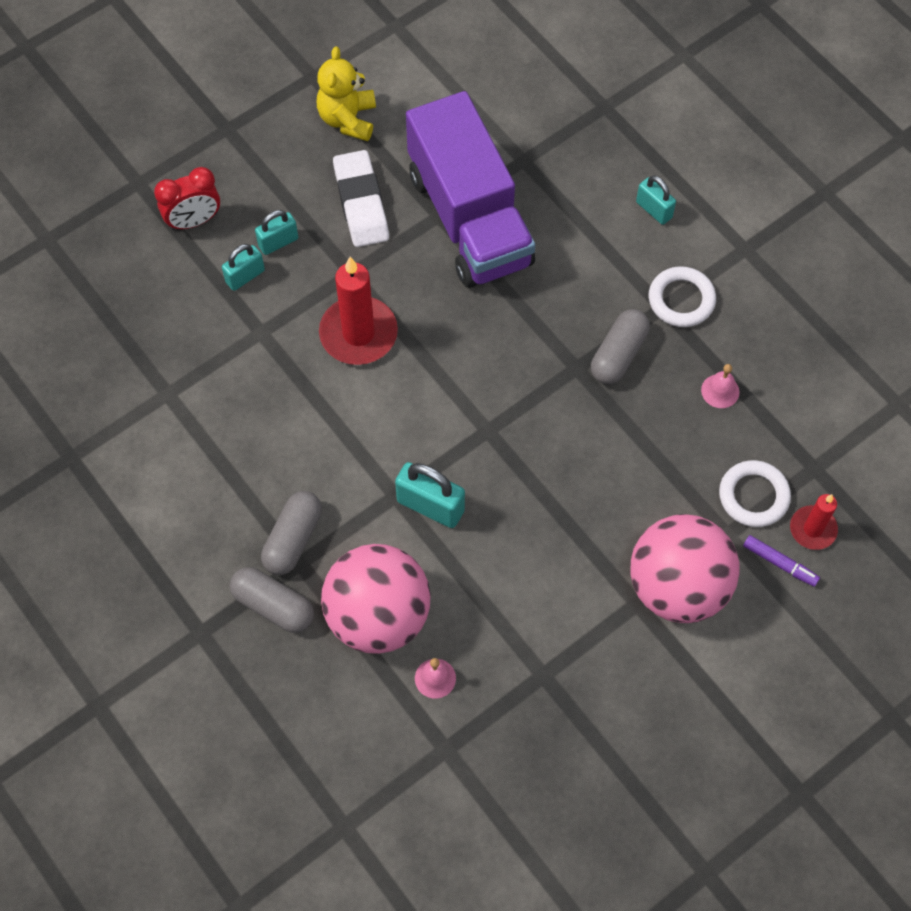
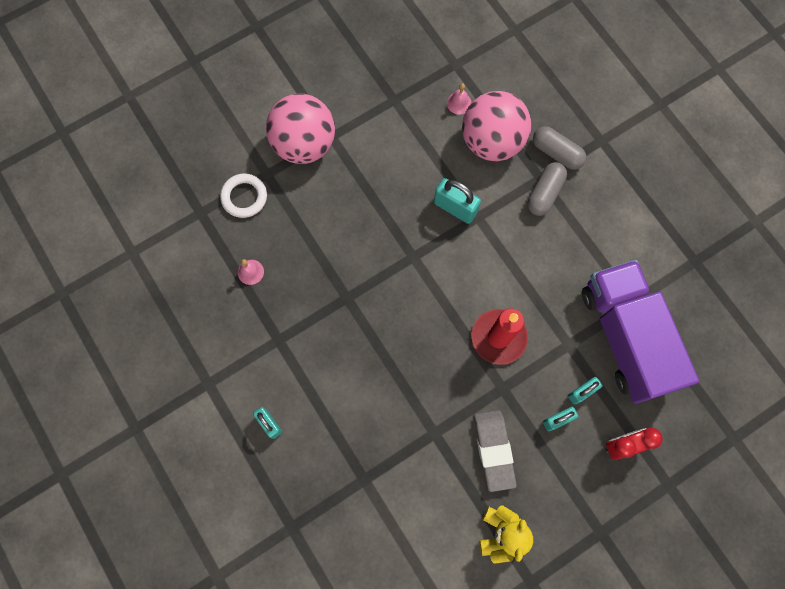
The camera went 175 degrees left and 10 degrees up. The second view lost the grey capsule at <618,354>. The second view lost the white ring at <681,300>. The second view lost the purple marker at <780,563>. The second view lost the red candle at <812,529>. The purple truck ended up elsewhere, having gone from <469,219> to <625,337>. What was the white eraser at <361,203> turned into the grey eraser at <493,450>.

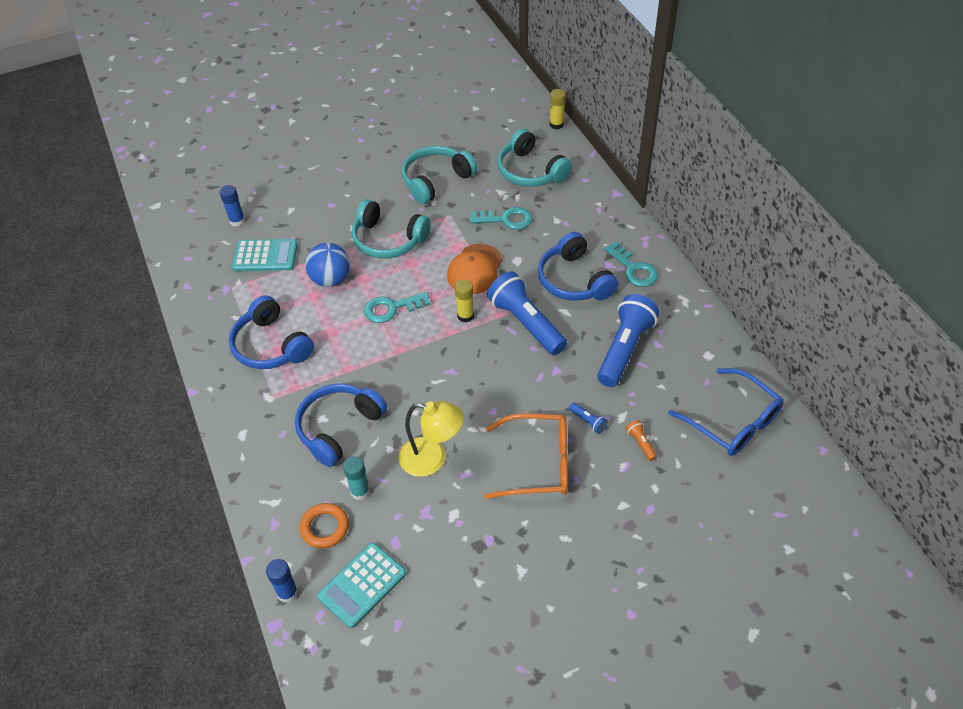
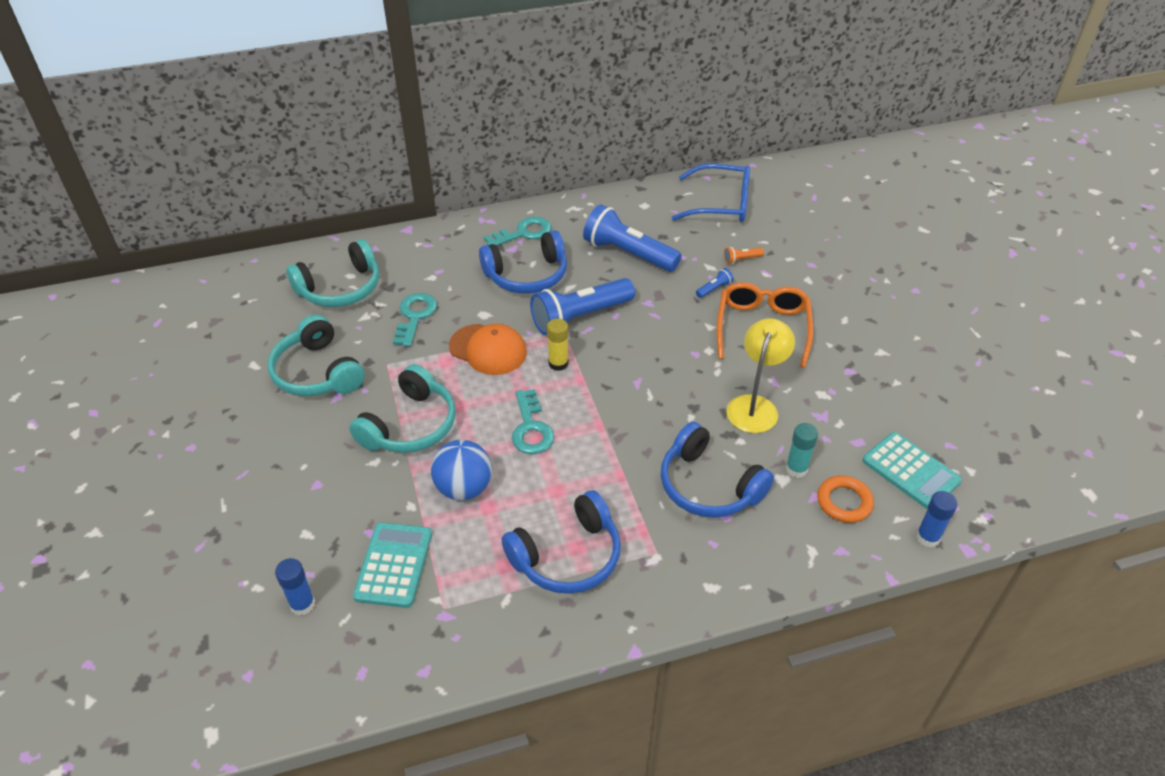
The camera went 85 degrees left and 5 degrees down. The second view lost the yellow glue stick at <556,124>. The blue glasses at <733,422> ended up facing another way, 45 degrees clockwise from before.

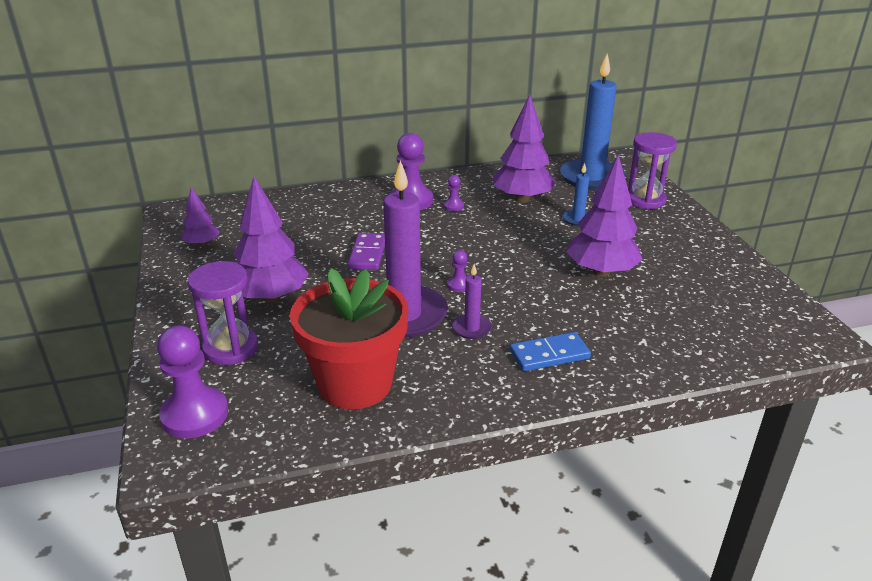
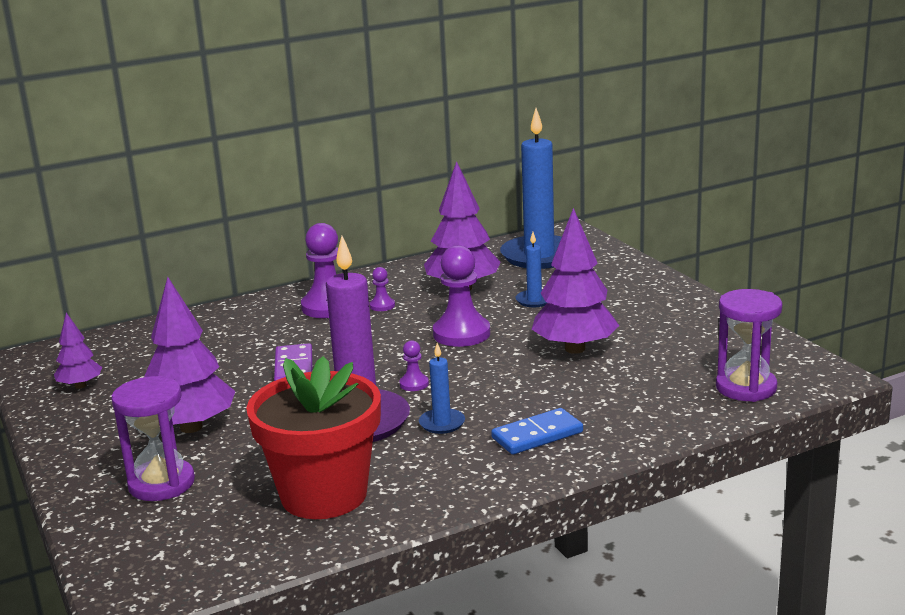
The camera went 10 degrees left and 10 degrees down. The purple pawn ended up elsewhere, having gone from <195,415> to <461,334>. The purple hourglass ended up elsewhere, having gone from <645,200> to <746,387>. What was the purple candle at <472,328> turned into the blue candle at <442,423>.

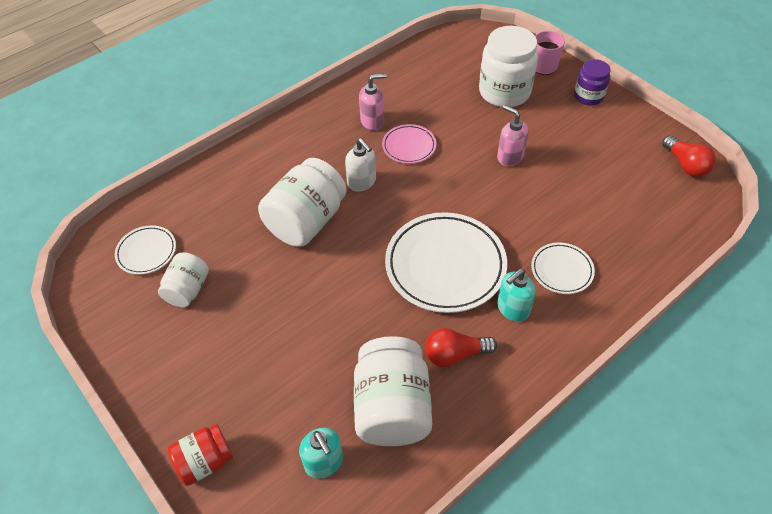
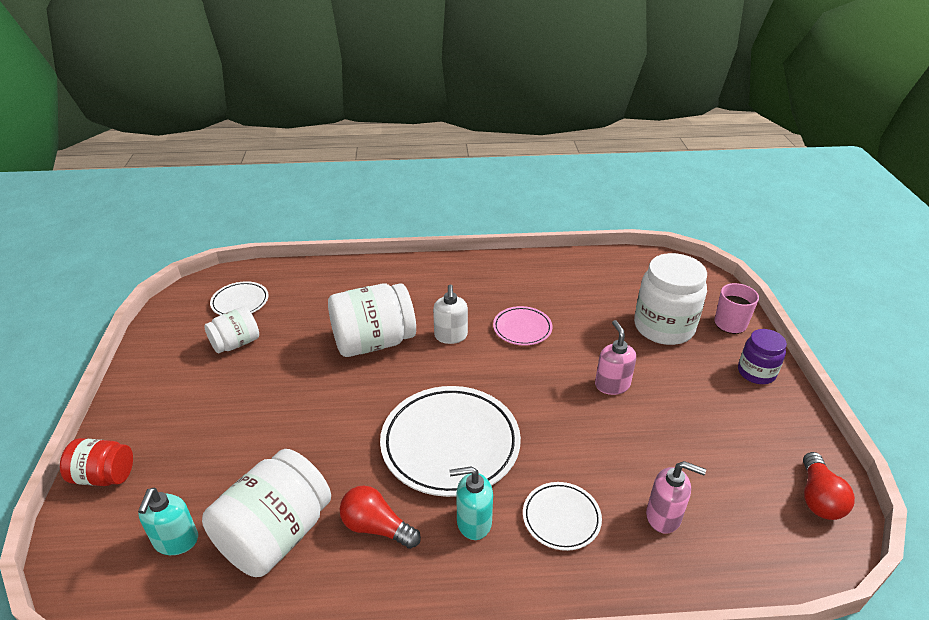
The camera went 35 degrees right and 15 degrees down. The pink soap dispenser ended up elsewhere, having gone from <372,121> to <663,516>.

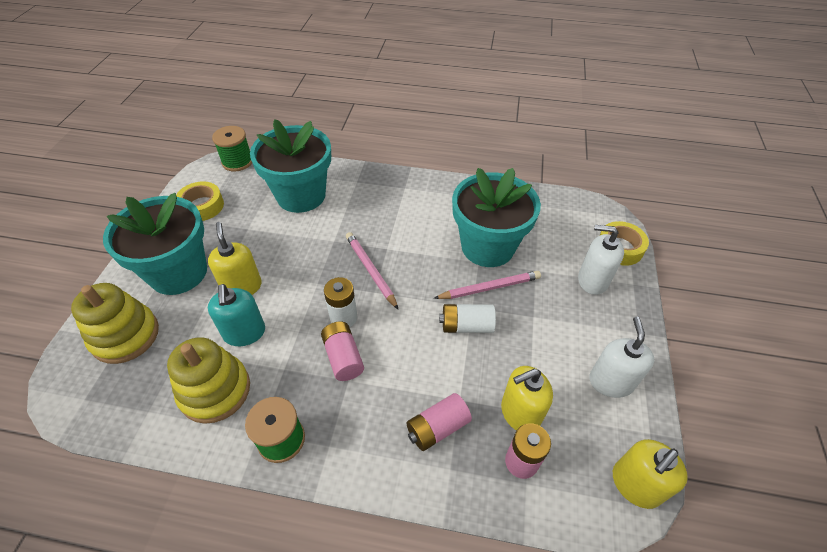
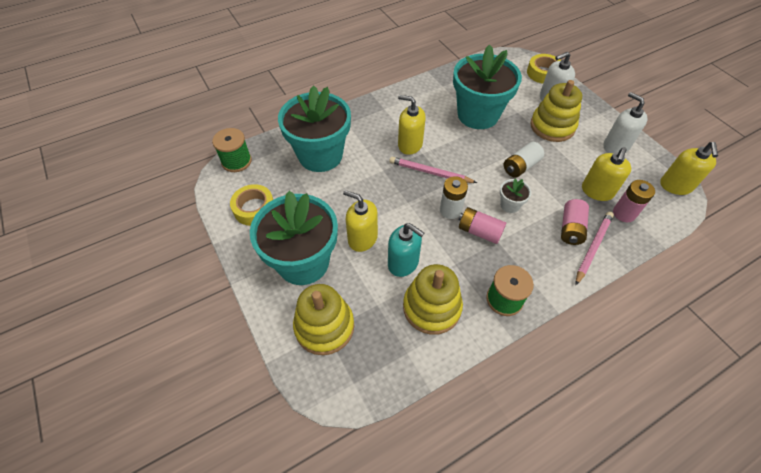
The camera went 40 degrees left and 5 degrees up. The second view gained the yellow soap dispenser at <410,145>. The second view gained the white flower pot at <510,205>. The second view gained the yellow stacking toy at <552,126>. The pink pencil ended up elsewhere, having gone from <490,288> to <593,247>.

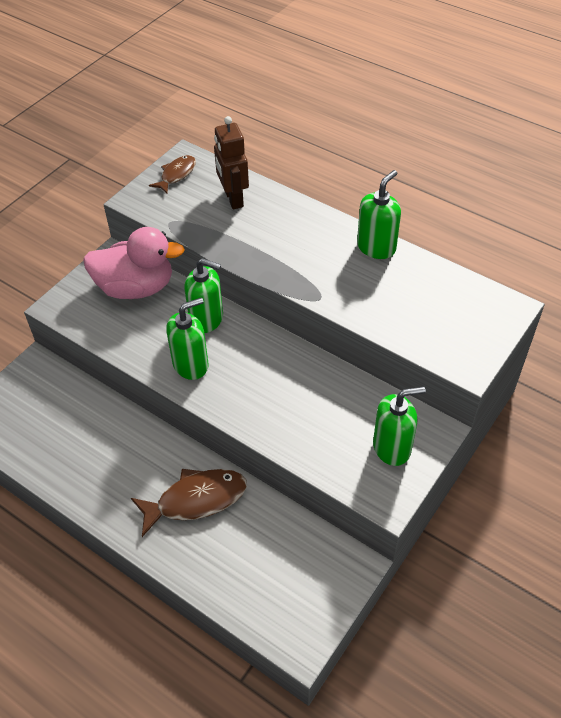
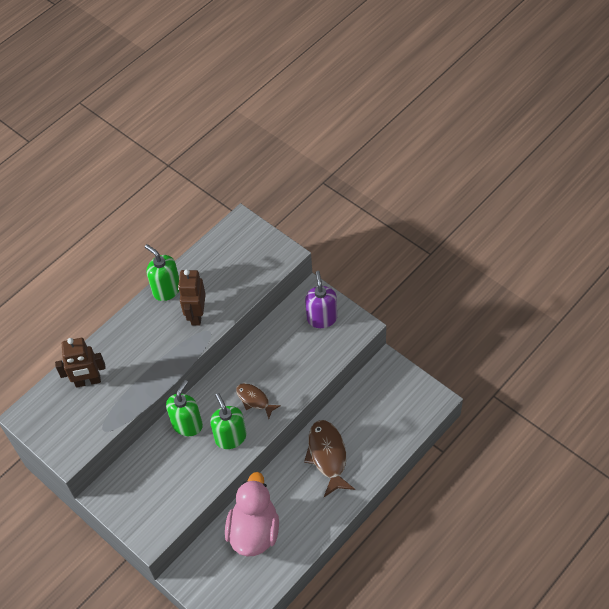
The camera went 80 degrees left and 5 degrees up. The second view gained the brown robot at <196,315>. The pink duck ended up elsewhere, having gone from <136,287> to <254,531>. The brown fish ended up elsewhere, having gone from <176,174> to <254,400>. What was the green soap dispenser at <392,447> turned into the purple soap dispenser at <322,318>.

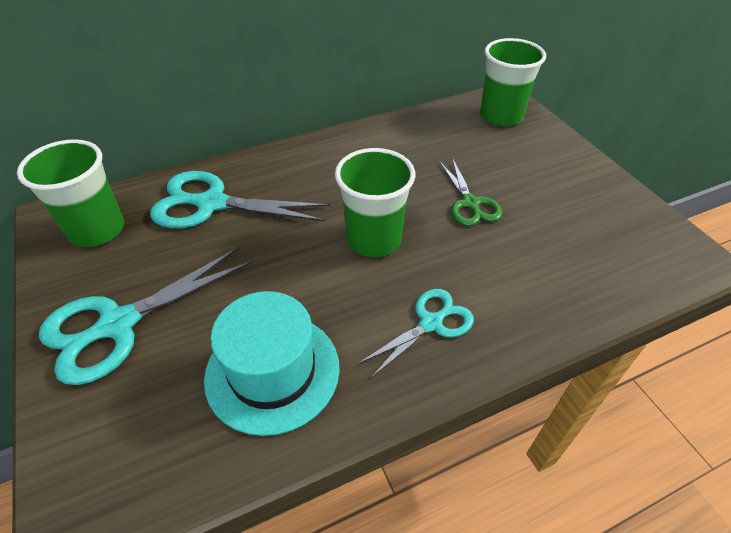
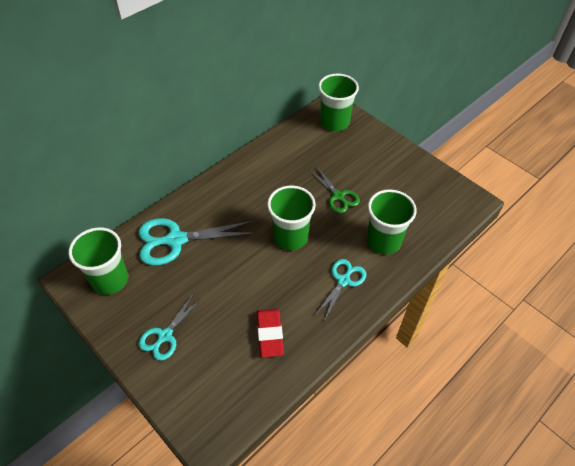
The camera went 20 degrees left and 5 degrees up. The second view gained the green cup at <383,241>. Where the turquoise hat stood at <272,371>, the red eraser came to stand at <270,334>. The size of the turquoise scissors at <118,325> changed by a factor of 0.60.

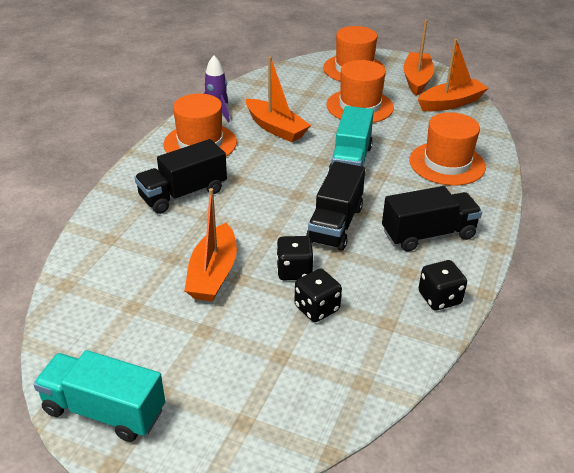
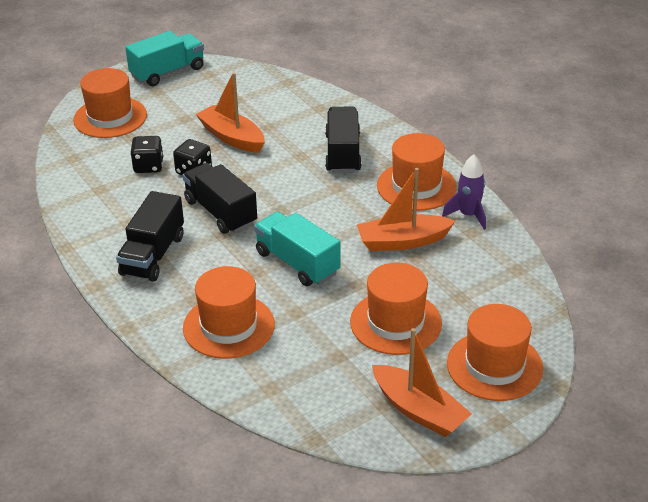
The camera went 125 degrees right and 0 degrees up. The second view lost the orange boat at <451,103>. The second view lost the black dice at <439,298>. The second view gained the orange hat at <110,117>.

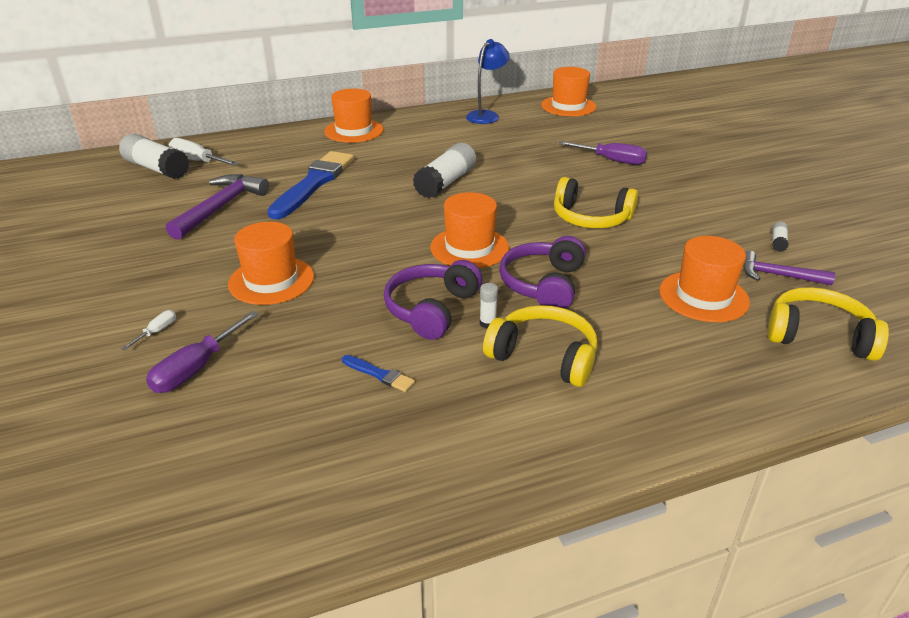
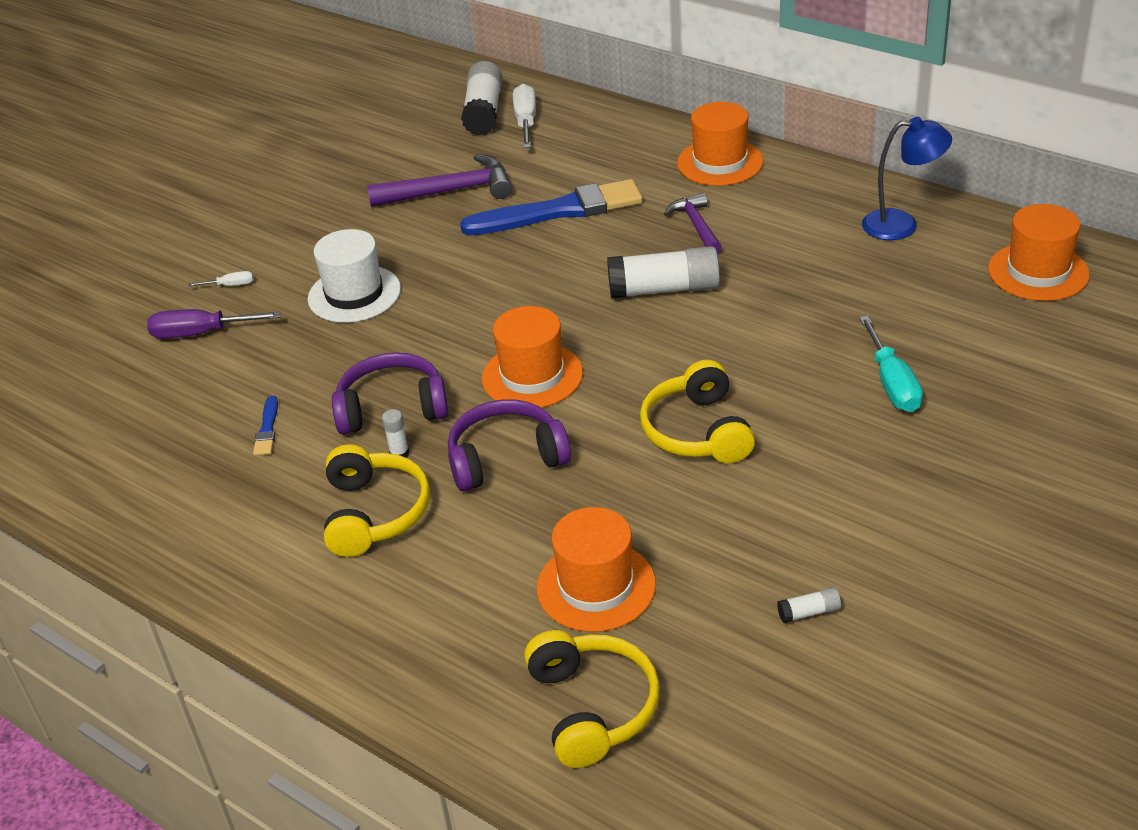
The camera went 60 degrees right and 5 degrees up. The purple hammer ended up elsewhere, having gone from <777,275> to <696,226>. What was the orange hat at <271,280> turned into the white hat at <354,294>. What was the purple screwdriver at <611,160> turned into the turquoise screwdriver at <892,383>.

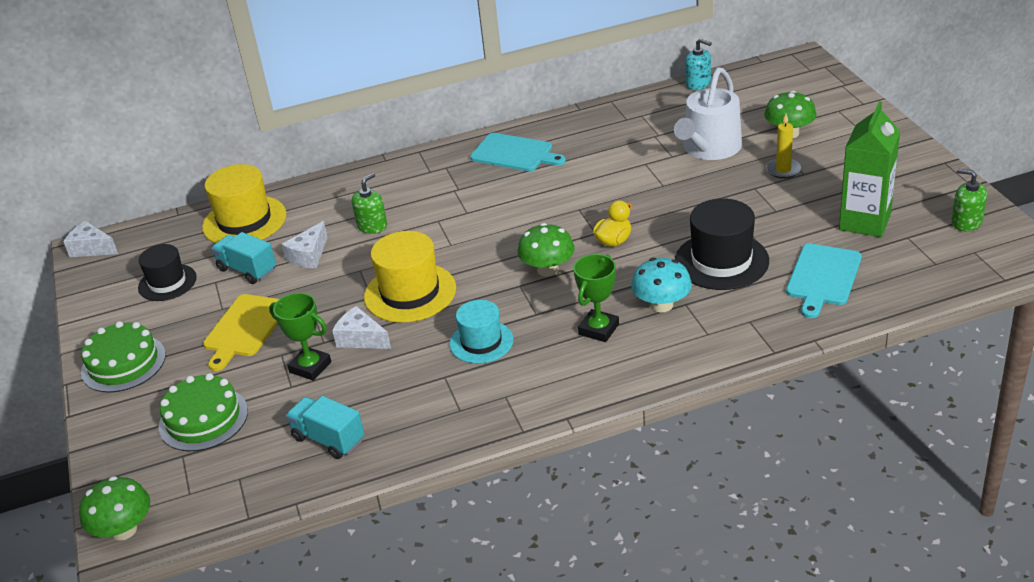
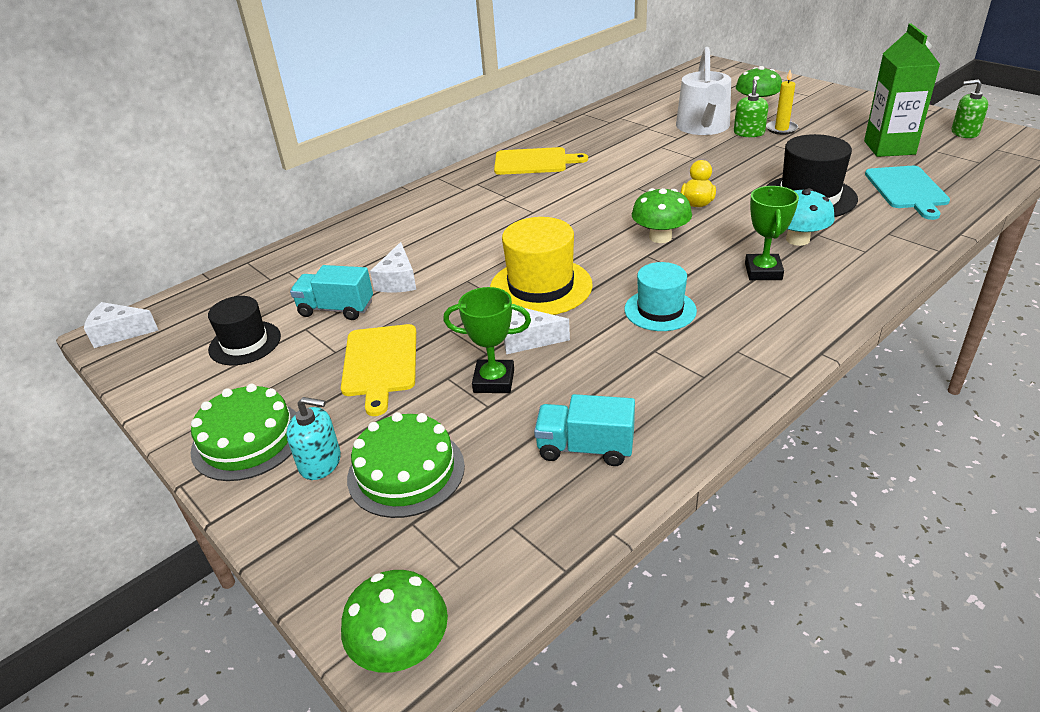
The camera went 25 degrees left and 0 degrees up. The second view lost the yellow hat at <244,221>. The green soap dispenser ended up elsewhere, having gone from <372,226> to <749,133>. The turquoise soap dispenser ended up elsewhere, having gone from <698,83> to <320,462>. What was the turquoise cutting board at <515,153> turned into the yellow cutting board at <534,162>.

